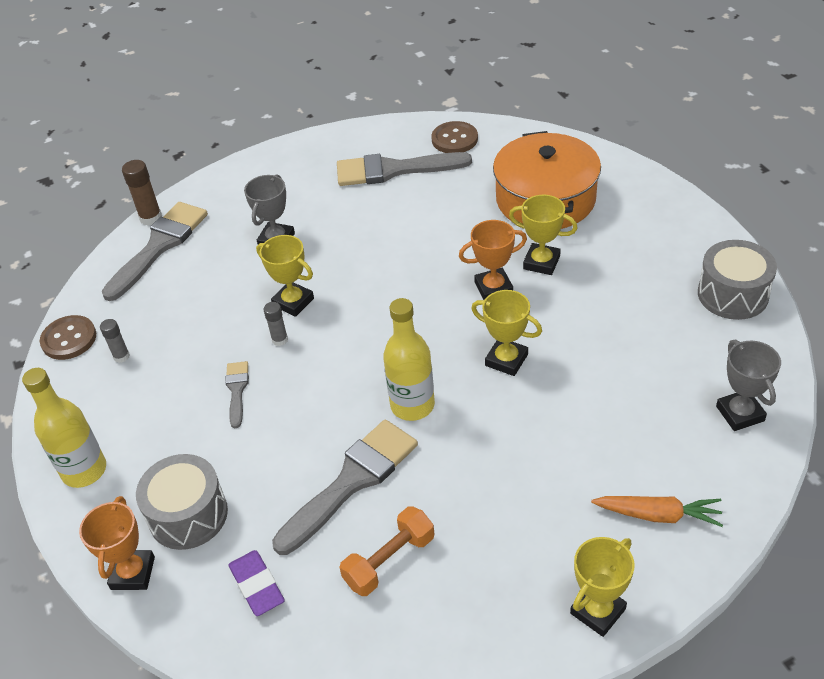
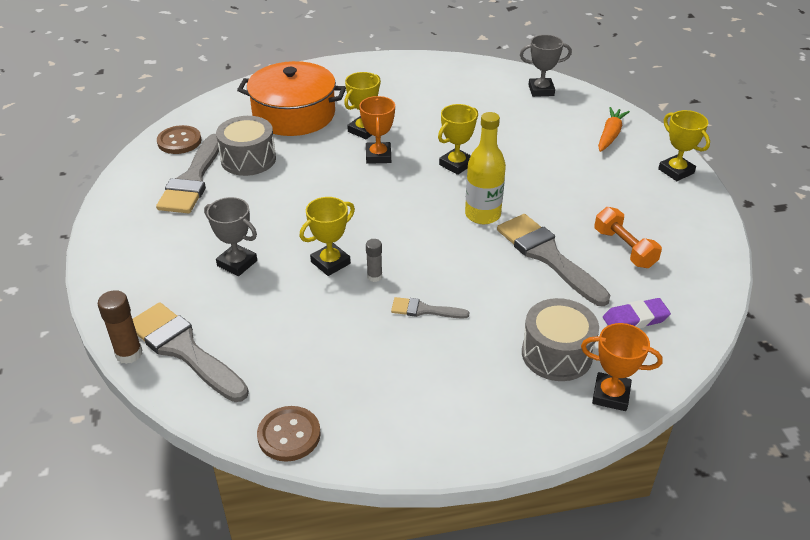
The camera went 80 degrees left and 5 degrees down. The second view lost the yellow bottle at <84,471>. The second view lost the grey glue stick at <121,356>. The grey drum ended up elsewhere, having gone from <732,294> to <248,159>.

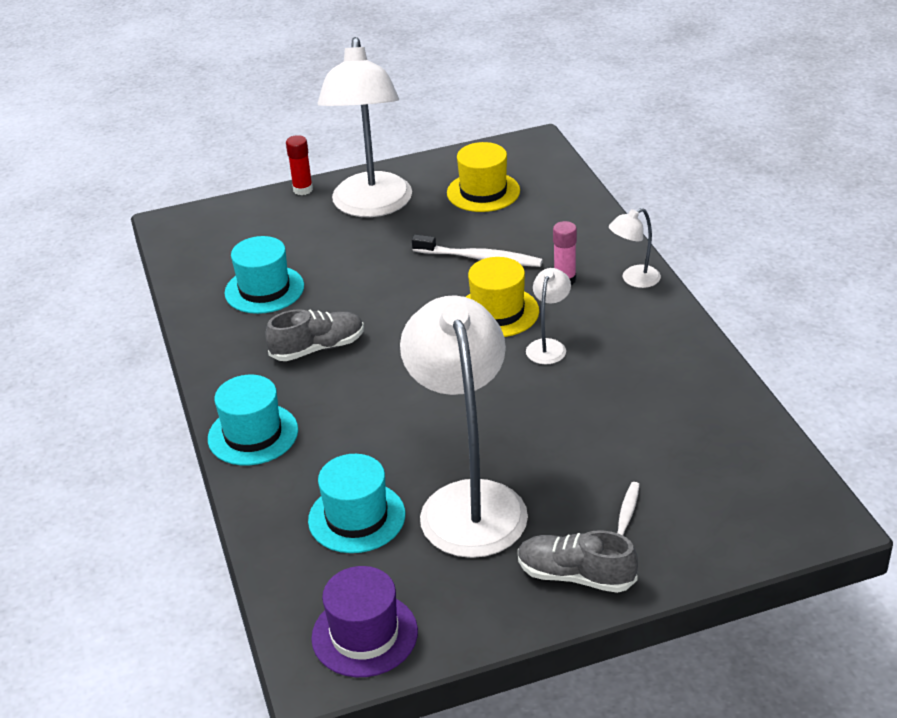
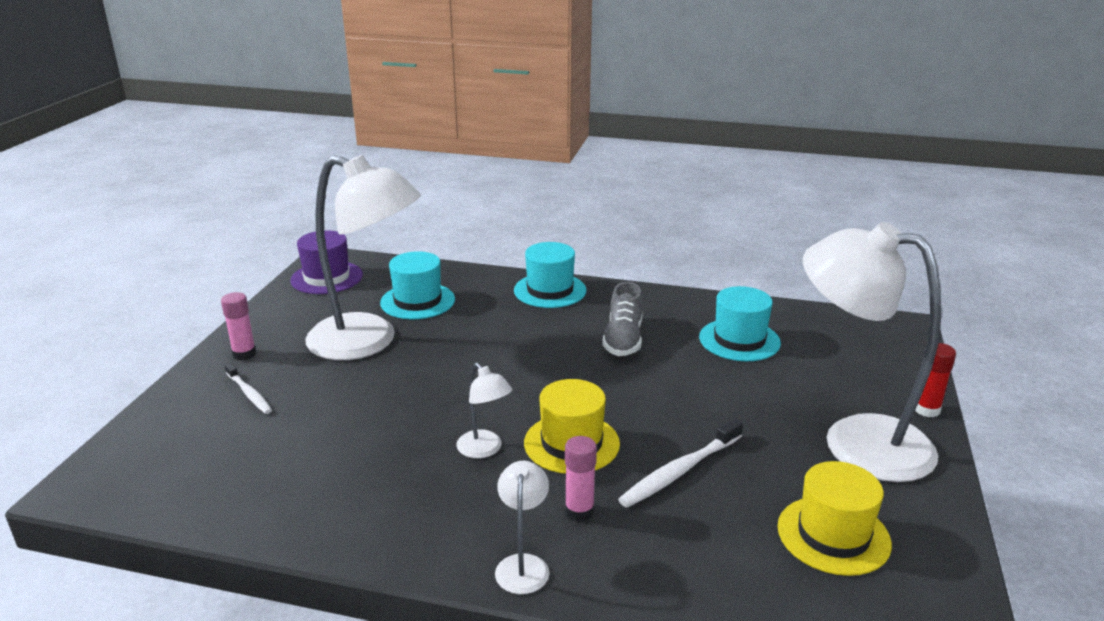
The camera went 120 degrees right and 10 degrees down. Where the grey shoe stood at <575,576>, the pink glue stick came to stand at <244,354>.

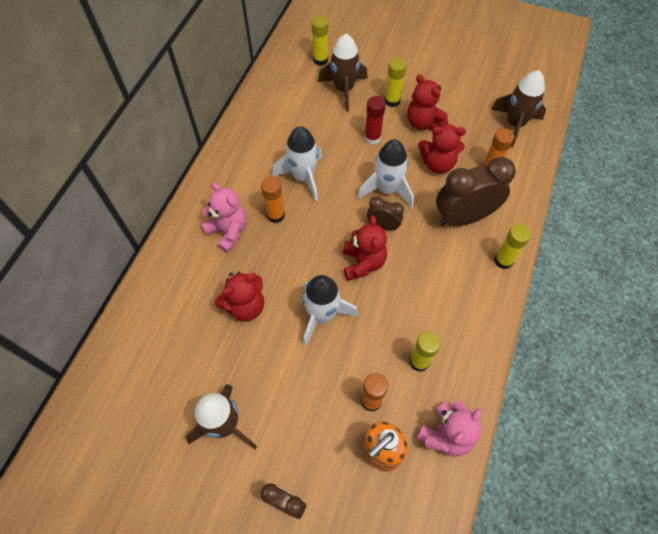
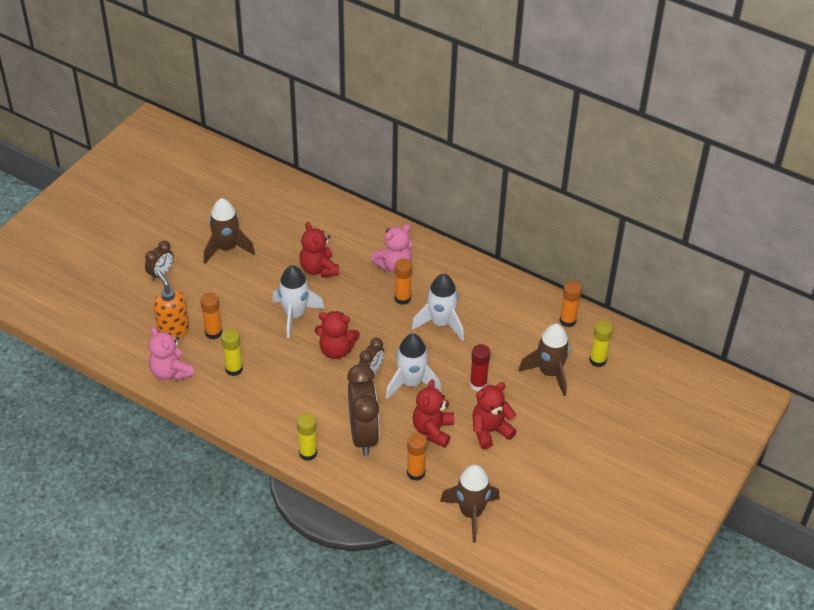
The camera went 100 degrees right and 15 degrees down. The second view lost the yellow glue stick at <392,101>. The second view gained the orange glue stick at <567,321>.

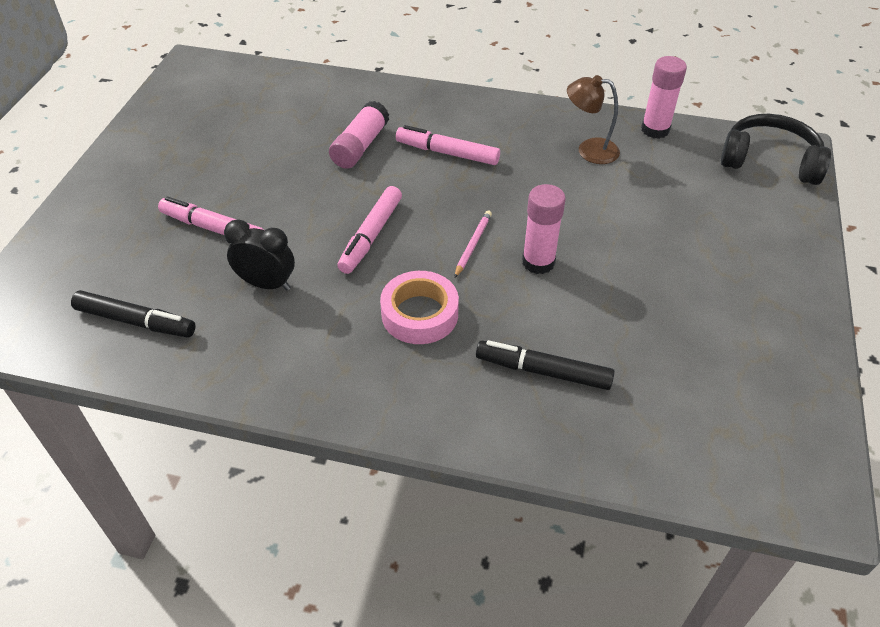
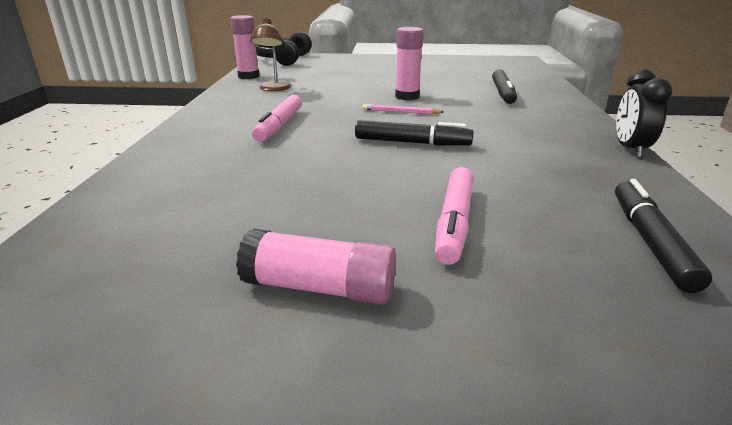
The camera went 100 degrees left and 20 degrees down. The second view lost the pink tape at <419,314>. The black clock ended up elsewhere, having gone from <267,284> to <630,149>. The pink glue stick ended up elsewhere, having gone from <360,146> to <319,288>. What was the pink marker at <371,236> turned into the black marker at <412,143>.

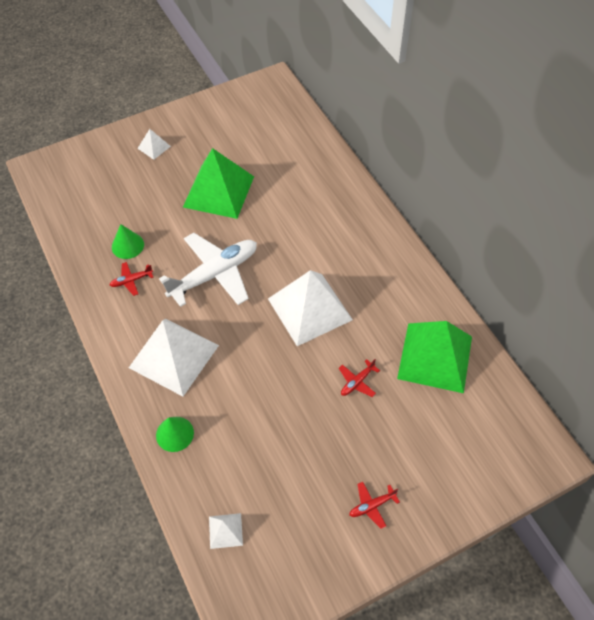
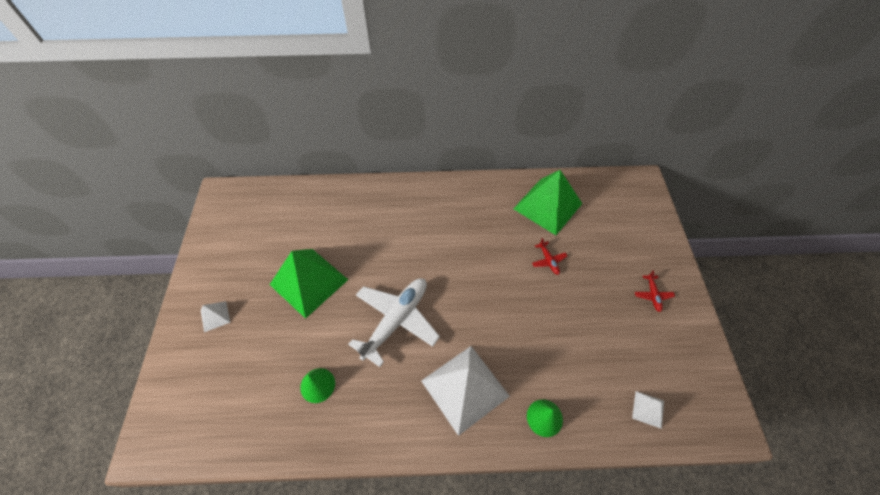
The camera went 65 degrees left and 0 degrees up. The second view lost the red plane at <131,281>. The second view lost the white pyramid at <309,309>. The white plane at <214,274> ended up facing another way, 45 degrees clockwise from before.

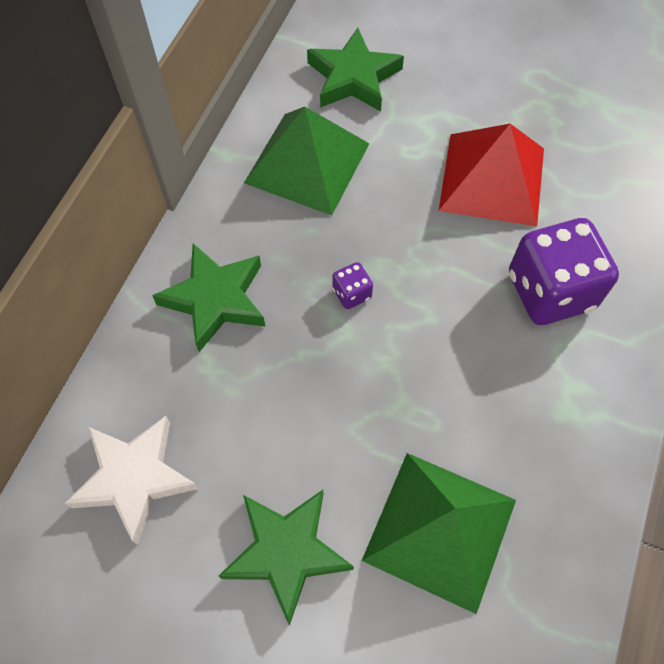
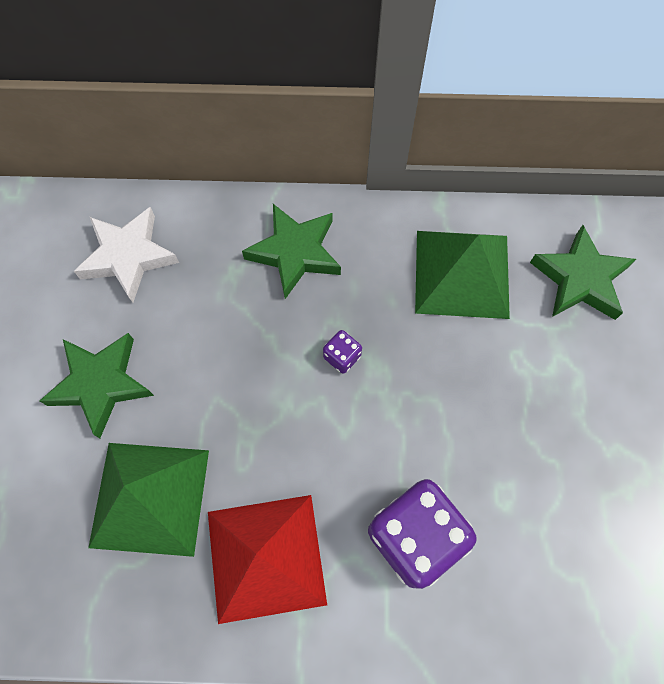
The camera went 70 degrees right and 5 degrees up. The red pyramid ended up elsewhere, having gone from <492,178> to <266,557>.

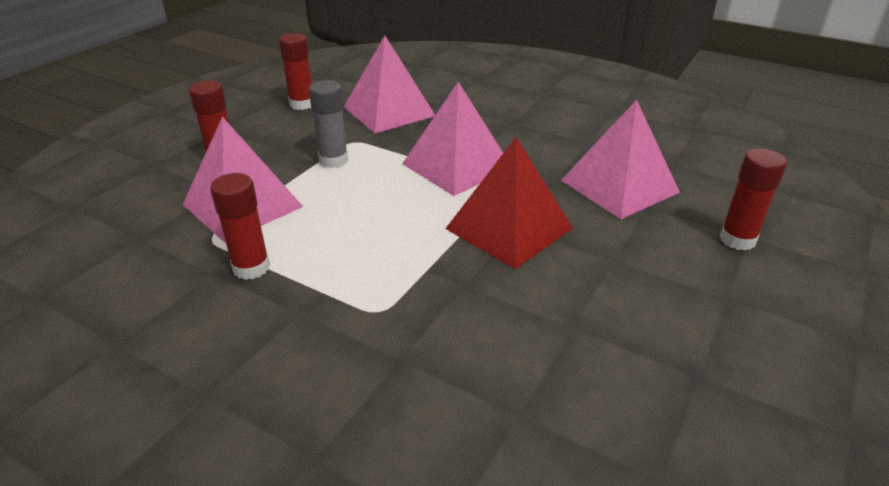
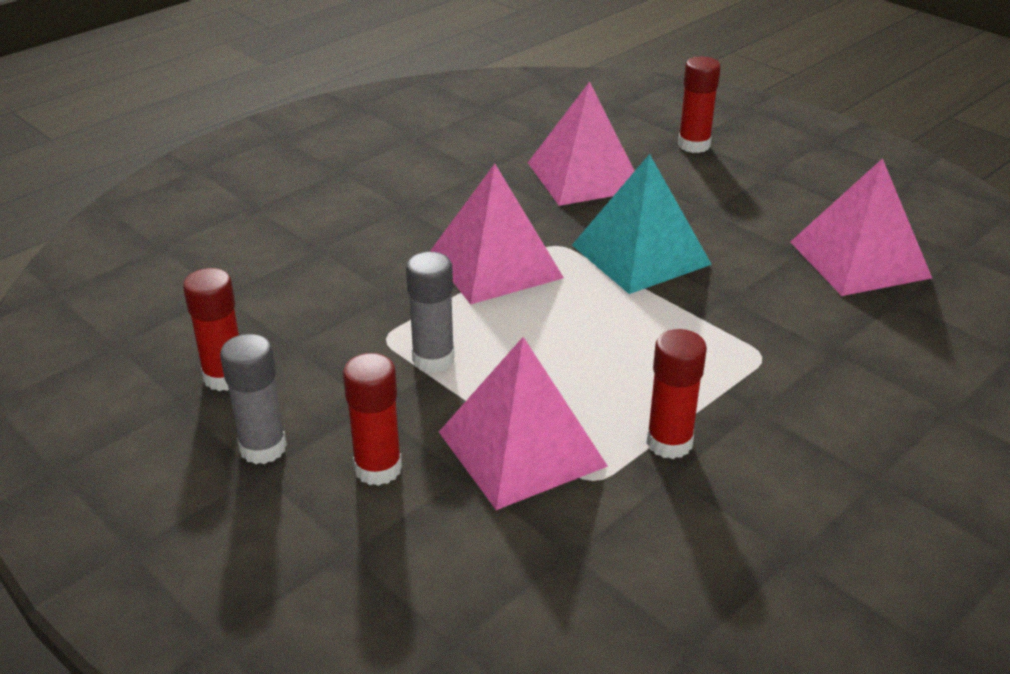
The camera went 75 degrees left and 0 degrees up. The second view gained the grey glue stick at <263,448>. The pink pyramid ended up elsewhere, having gone from <389,111> to <859,259>. What was the red pyramid at <509,228> turned into the turquoise pyramid at <640,254>.

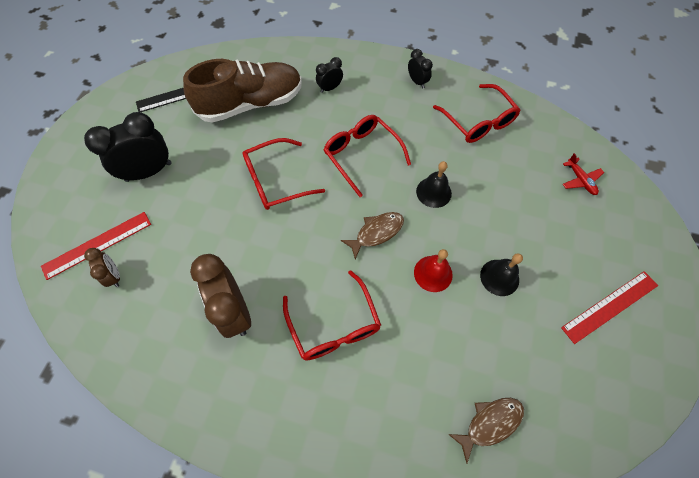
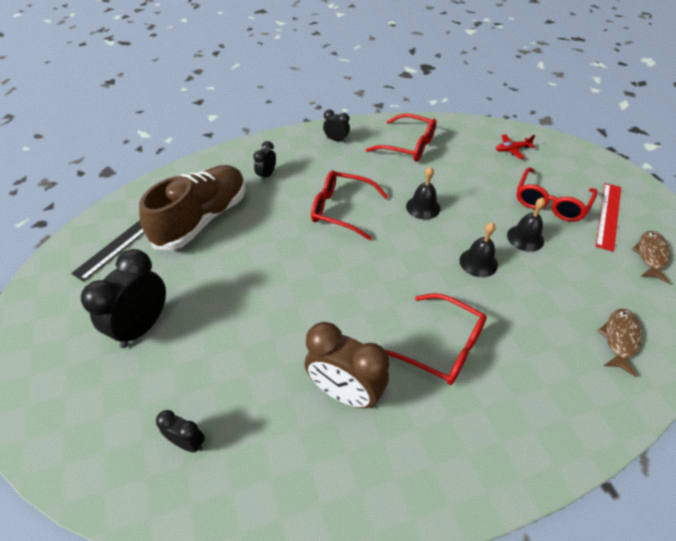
The camera went 35 degrees left and 15 degrees down. The second view lost the red ruler at <97,245>. The red glasses ended up elsewhere, having gone from <276,181> to <550,202>. The brown fish ended up elsewhere, having gone from <376,233> to <651,255>. What was the brown clock at <114,276> turned into the black clock at <188,442>. What was the red bell at <433,273> turned into the black bell at <478,262>. The red plane at <580,180> ended up facing another way, 135 degrees clockwise from before.

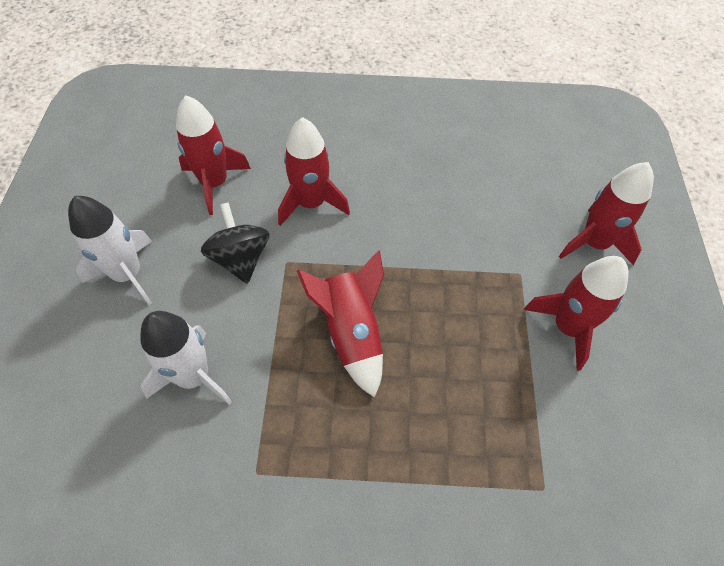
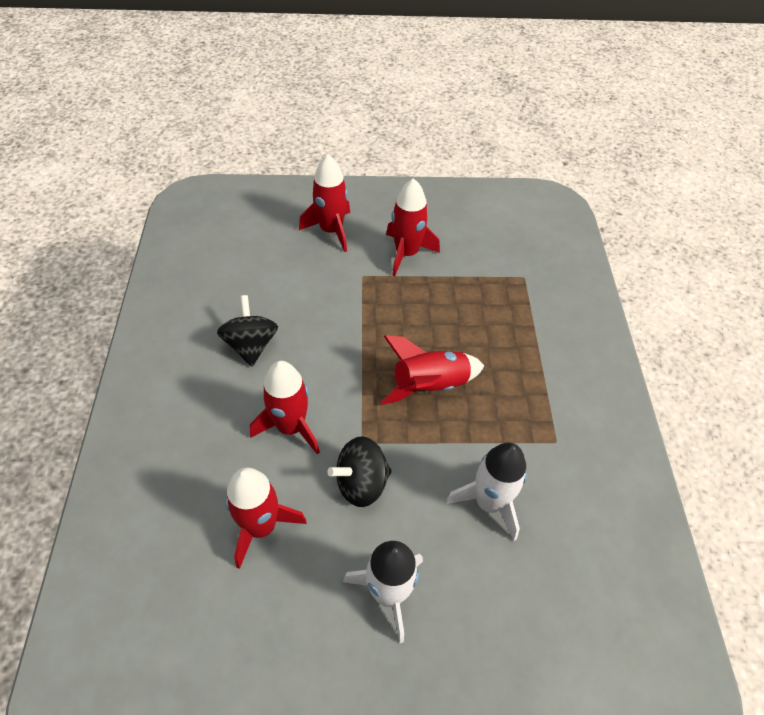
The camera went 95 degrees left and 5 degrees down. The second view gained the black spinning top at <251,345>.

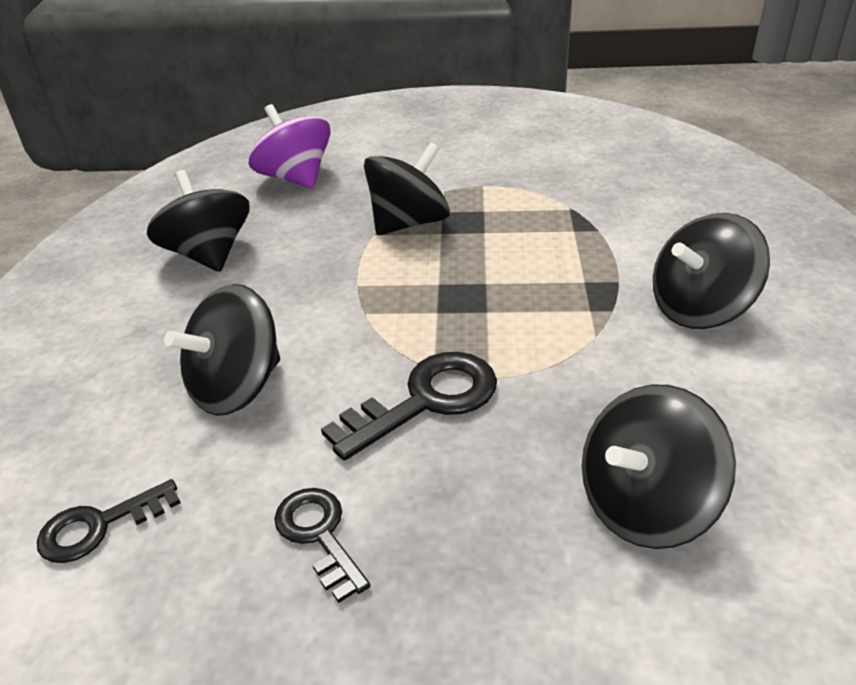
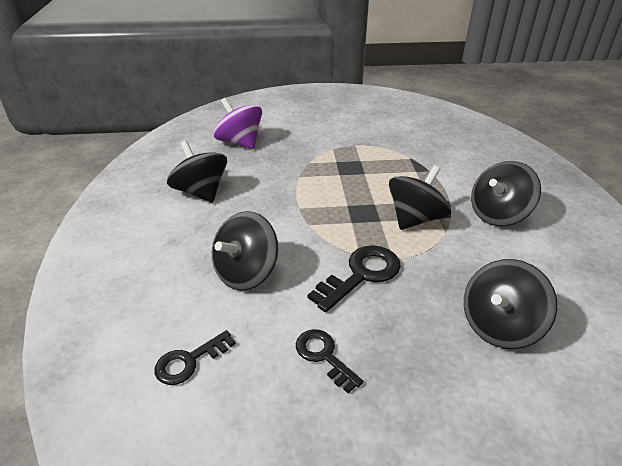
The camera went 10 degrees left and 0 degrees up. The black spinning top ended up elsewhere, having gone from <409,223> to <415,219>.

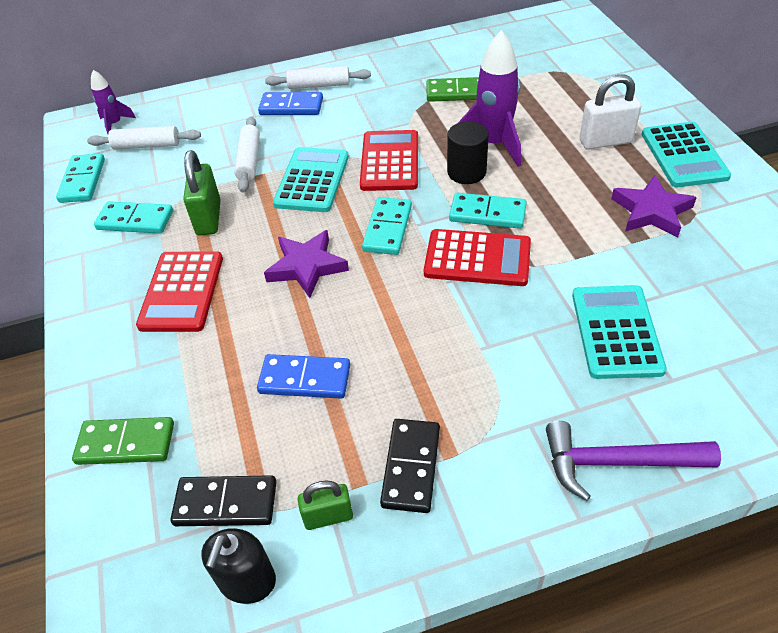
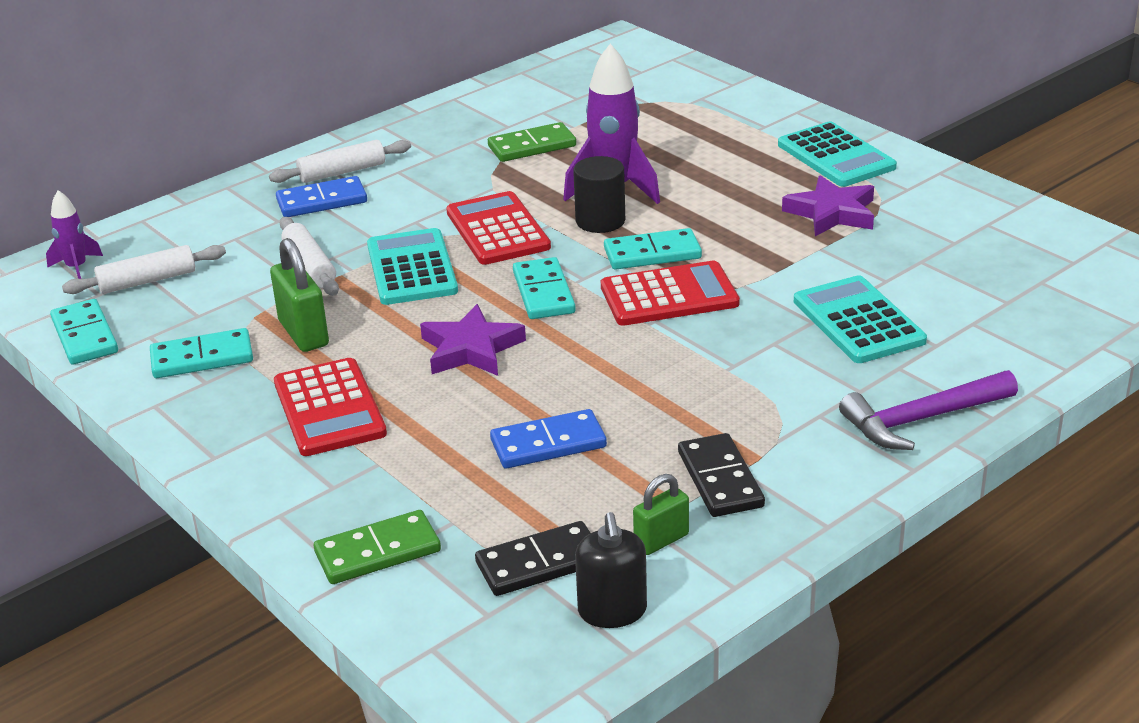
The camera went 25 degrees left and 15 degrees down. The second view lost the white padlock at <605,141>.

